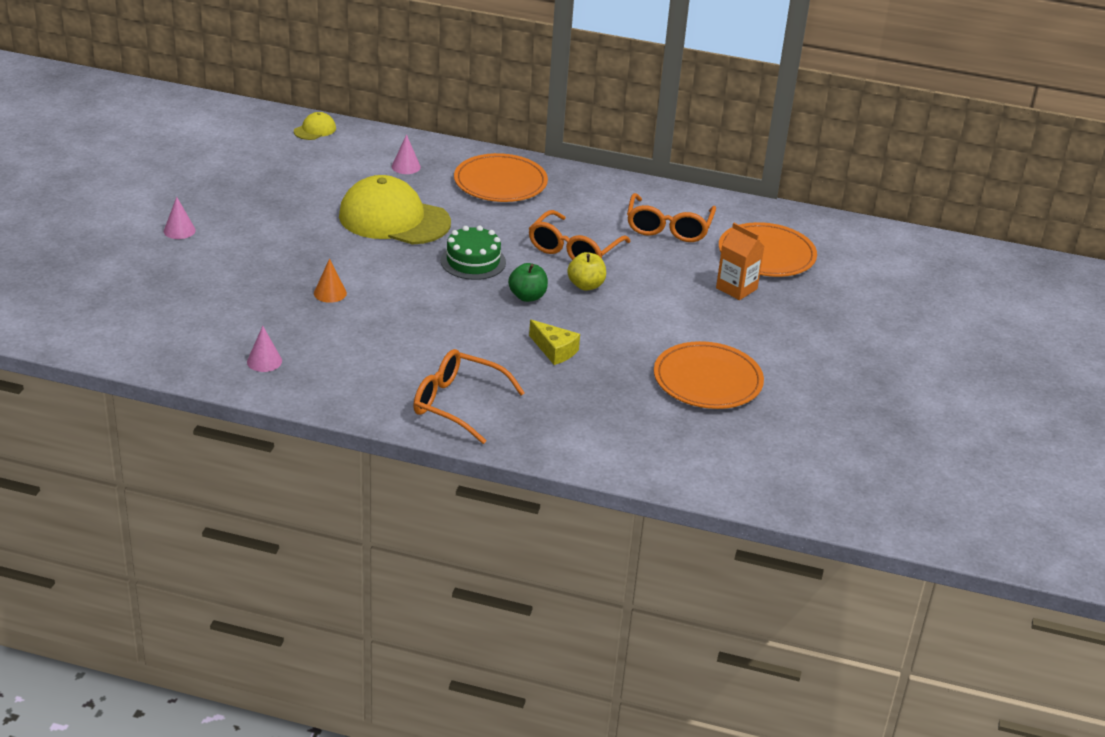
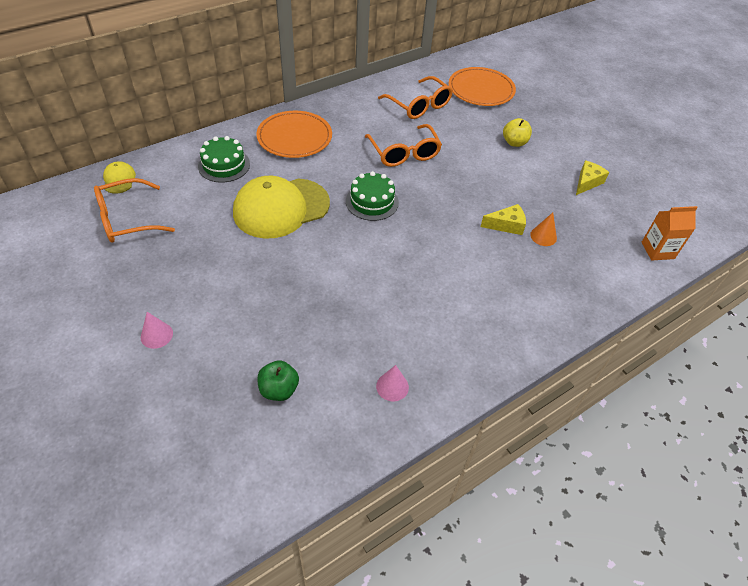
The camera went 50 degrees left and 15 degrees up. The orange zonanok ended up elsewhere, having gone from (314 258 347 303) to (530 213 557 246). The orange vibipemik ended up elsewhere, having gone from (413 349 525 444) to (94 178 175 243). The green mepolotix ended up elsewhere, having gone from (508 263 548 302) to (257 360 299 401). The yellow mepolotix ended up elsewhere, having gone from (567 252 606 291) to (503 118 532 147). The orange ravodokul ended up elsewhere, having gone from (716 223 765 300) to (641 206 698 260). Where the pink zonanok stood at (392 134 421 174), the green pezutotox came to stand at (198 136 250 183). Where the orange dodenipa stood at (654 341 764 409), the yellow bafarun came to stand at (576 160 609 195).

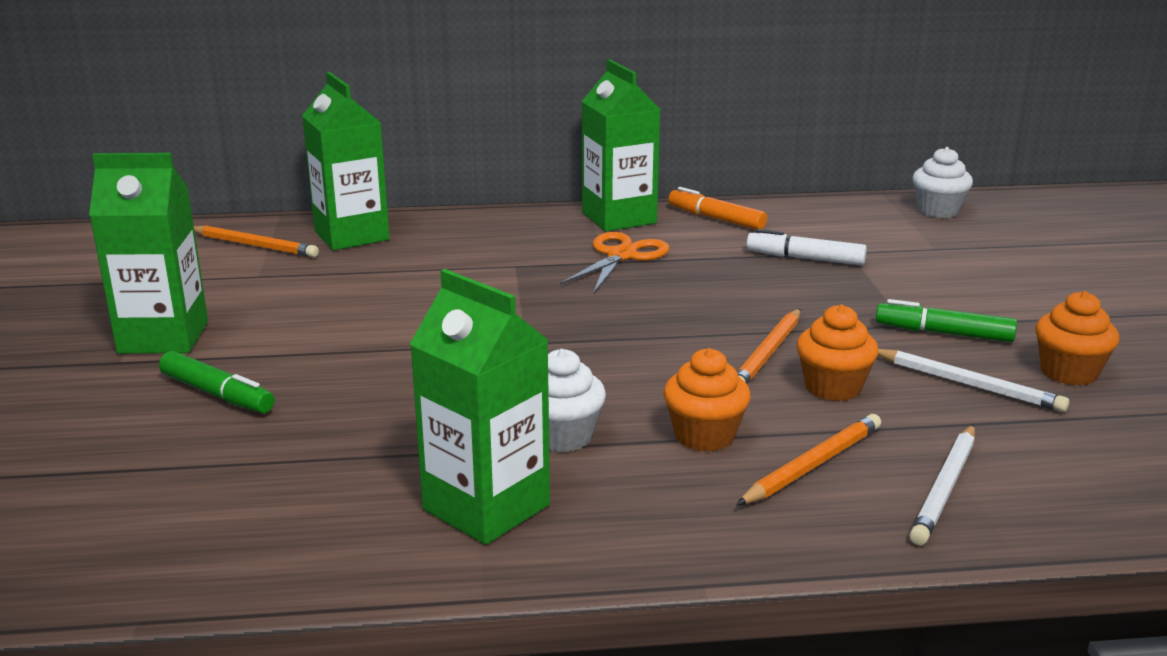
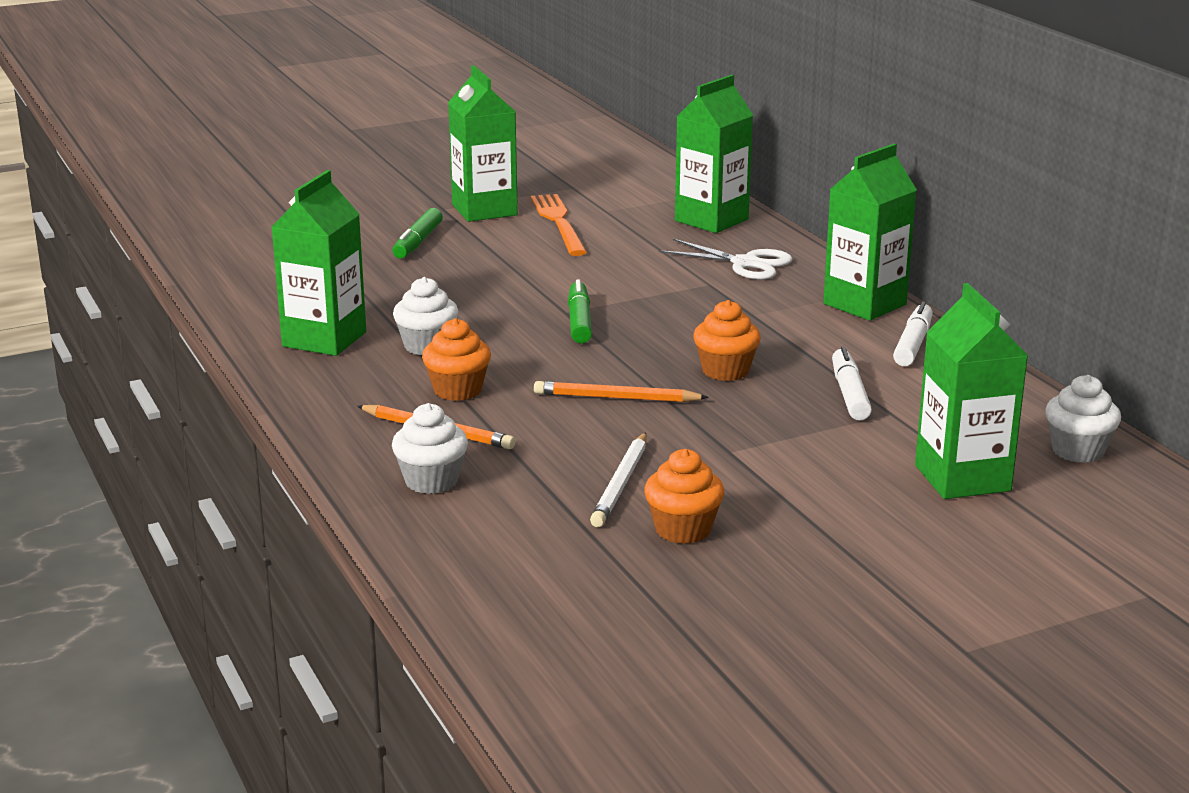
The camera went 70 degrees right and 0 degrees up. The second view lost the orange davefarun at (194 225 319 257). The second view lost the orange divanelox at (560 232 670 294). The second view gained the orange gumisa at (531 194 587 256). The second view gained the white divanelox at (658 239 792 280). The second view gained the green ravodokul at (915 283 1029 499). The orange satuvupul ended up elsewhere, having gone from (797 304 879 401) to (693 300 761 381). The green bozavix ended up elsewhere, having gone from (876 299 1017 342) to (568 279 592 344). Where the white davefarun stood at (909 425 975 545), the white satuvupul came to stand at (392 403 468 494). What was the orange bozavix at (668 187 767 230) turned into the white bozavix at (893 302 933 366).

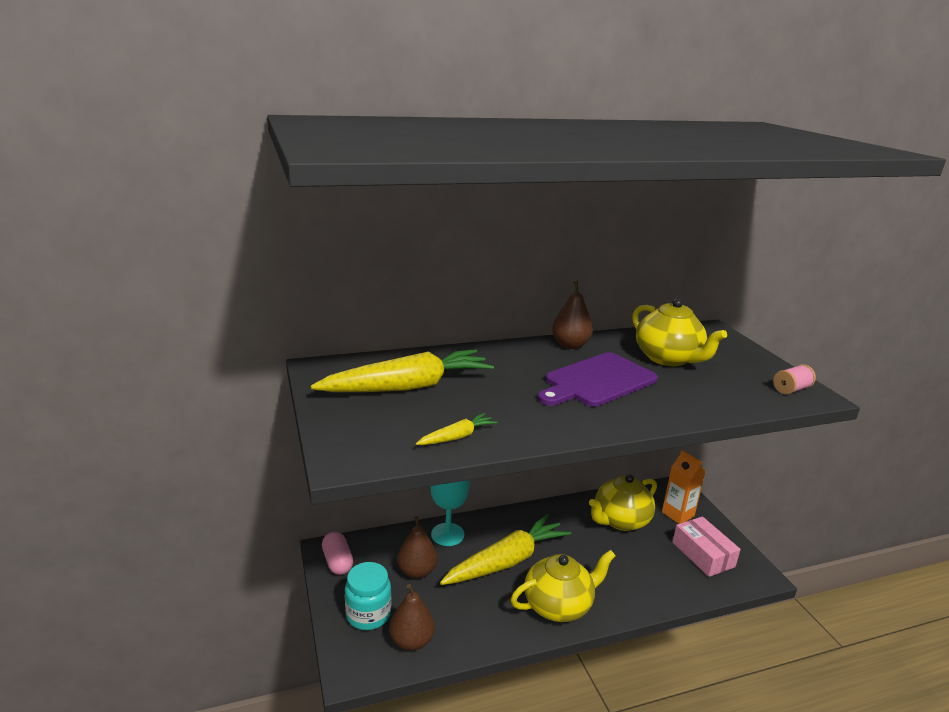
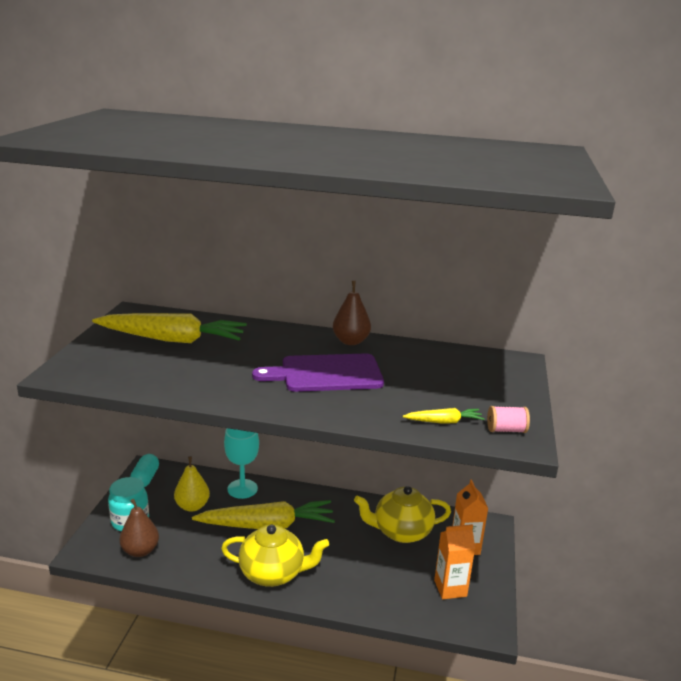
The camera went 30 degrees right and 0 degrees up. The second view lost the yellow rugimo at (632 298 727 366). The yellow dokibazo ended up elsewhere, having gone from (416 413 498 445) to (403 408 484 424). Where the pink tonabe stood at (672 516 741 577), the orange ravodokul came to stand at (434 524 475 599). What was the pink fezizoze at (322 532 353 575) turned into the turquoise fezizoze at (130 454 159 487). What was the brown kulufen at (397 516 437 579) turned into the yellow kulufen at (174 456 210 512).

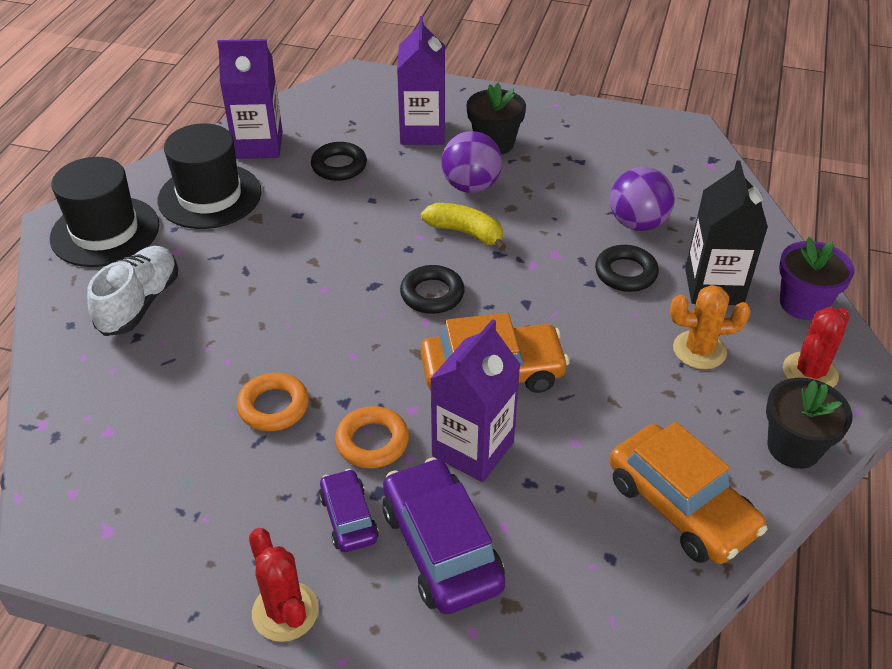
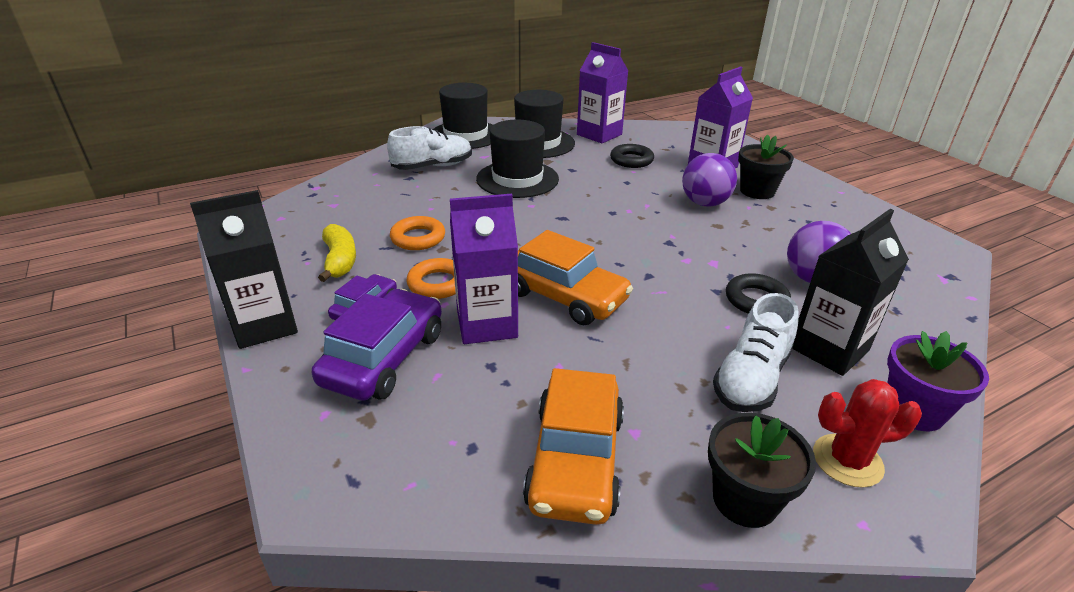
The camera went 45 degrees right and 10 degrees down. The second view lost the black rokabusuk at (400 265 465 314). The second view gained the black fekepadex at (476 120 559 198). The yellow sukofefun ended up elsewhere, having gone from (421 203 506 251) to (318 224 356 282). Where the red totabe stood at (249 528 319 642), the black ravodokul came to stand at (190 190 298 349). Where the orange totabe stood at (670 285 751 369), the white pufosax came to stand at (713 293 799 412).

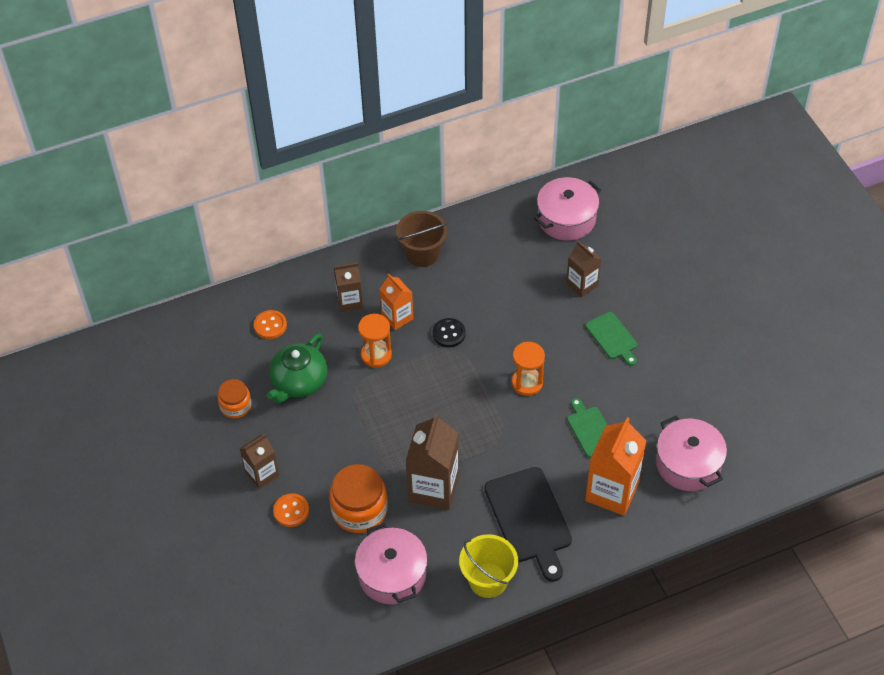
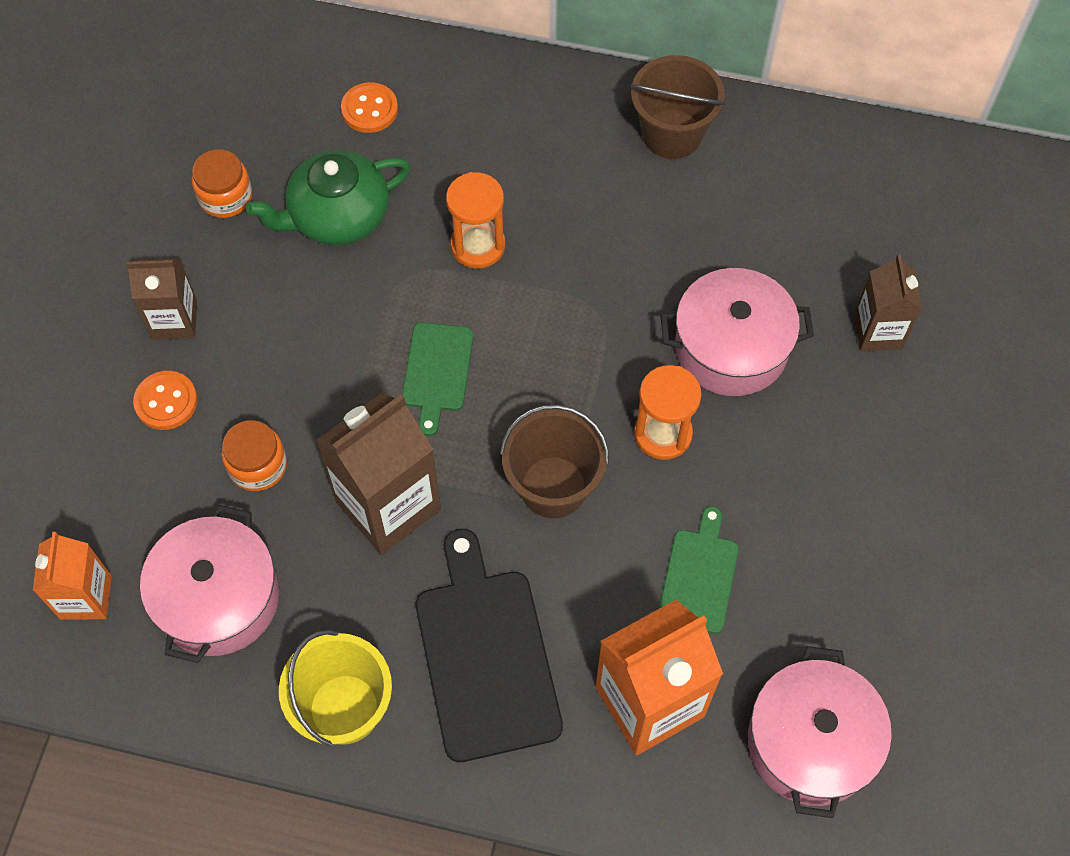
The camera went 35 degrees right and 10 degrees up. The second view lost the brown ravodokul at (334 262 363 312). The second view lost the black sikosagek at (433 318 466 347). The second view gained the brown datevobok at (500 405 609 518). The orange ravodokul ended up elsewhere, having gone from (380 274 414 330) to (33 532 112 620). The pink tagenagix ended up elsewhere, having gone from (534 177 601 241) to (660 268 814 396). The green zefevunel ended up elsewhere, having gone from (585 312 637 366) to (402 322 474 436). The black zefevunel at (484 467 572 582) ended up facing another way, 150 degrees clockwise from before. The size of the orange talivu at (329 464 388 533) changed by a factor of 0.60.

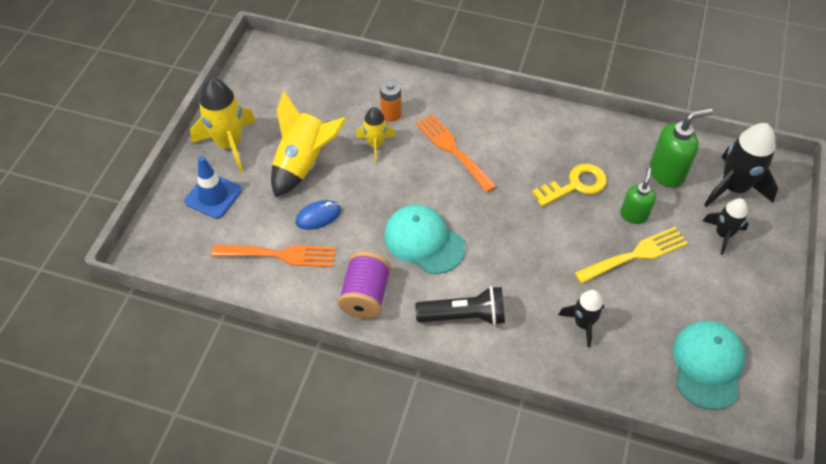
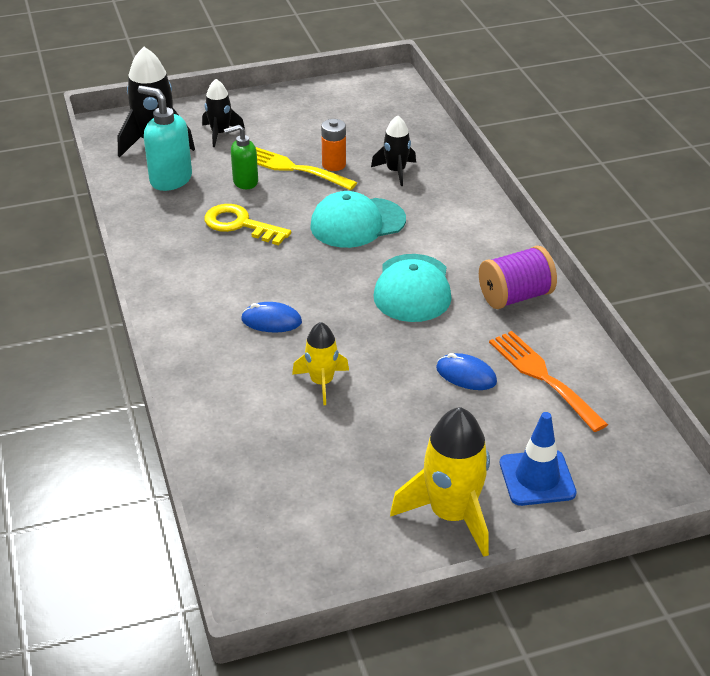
The camera went 125 degrees left and 15 degrees down. The second view lost the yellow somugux at (271 91 347 197). The second view lost the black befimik at (415 286 505 326). The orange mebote ended up elsewhere, having gone from (380 80 401 122) to (321 119 346 171). The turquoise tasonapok ended up elsewhere, having gone from (673 321 745 410) to (310 191 406 248). Where the orange gumisa stood at (416 114 496 192), the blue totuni came to stand at (241 302 302 332). What was the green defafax at (650 108 713 188) turned into the turquoise defafax at (138 86 192 191).

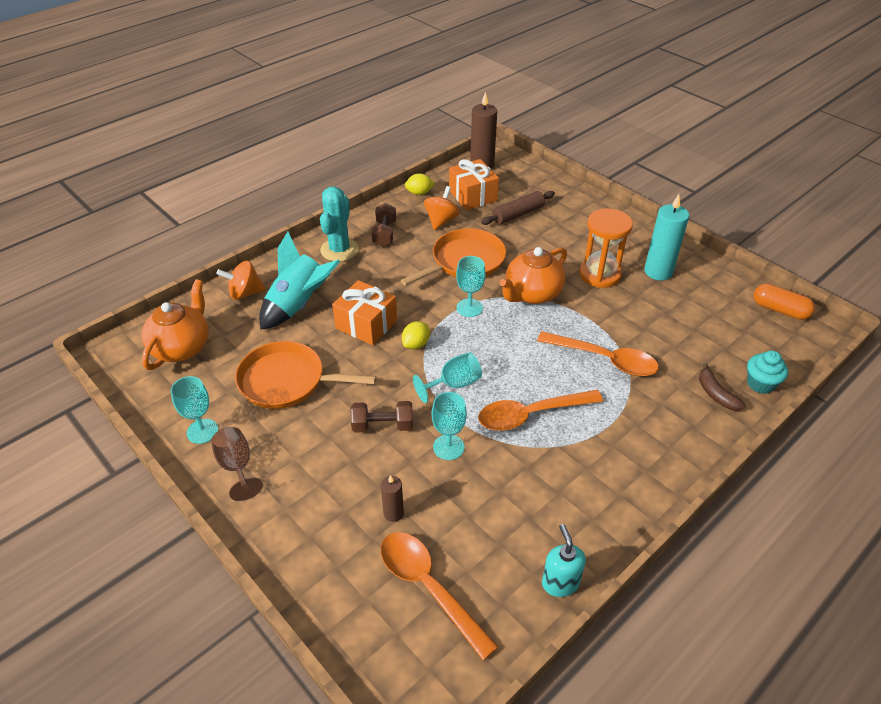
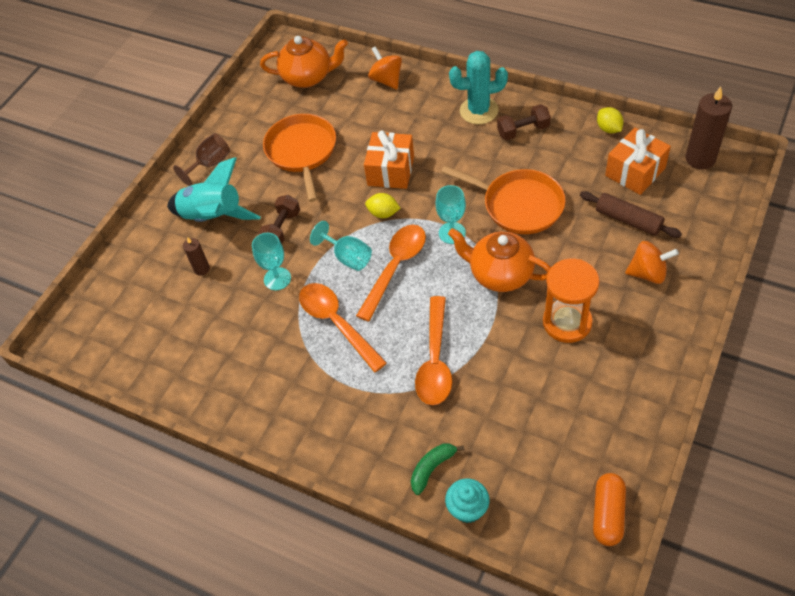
The camera went 75 degrees right and 10 degrees up. The second view lost the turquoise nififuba at (171 376 218 444). The second view lost the turquoise defafax at (542 524 586 597). The second view lost the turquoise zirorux at (644 194 689 281). The turquoise somugux ended up elsewhere, having gone from (259 232 340 330) to (167 157 261 222). The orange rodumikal ended up elsewhere, having gone from (381 532 498 660) to (356 225 426 322). The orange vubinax ended up elsewhere, having gone from (424 186 460 230) to (625 241 679 284). What was the brown sukofefun at (699 363 746 411) turned into the green sukofefun at (411 444 464 495). The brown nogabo at (351 401 413 433) ended up facing another way, 45 degrees clockwise from before.

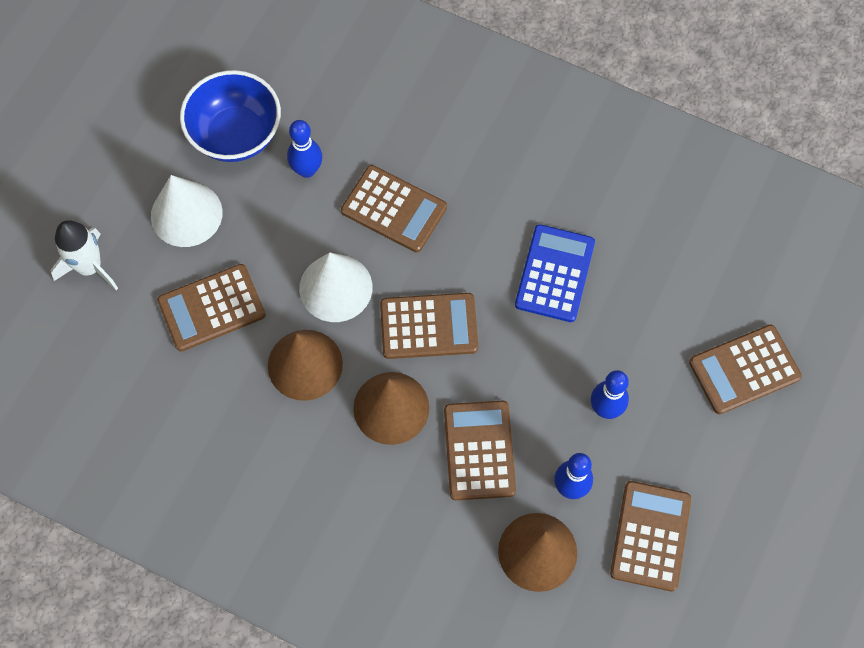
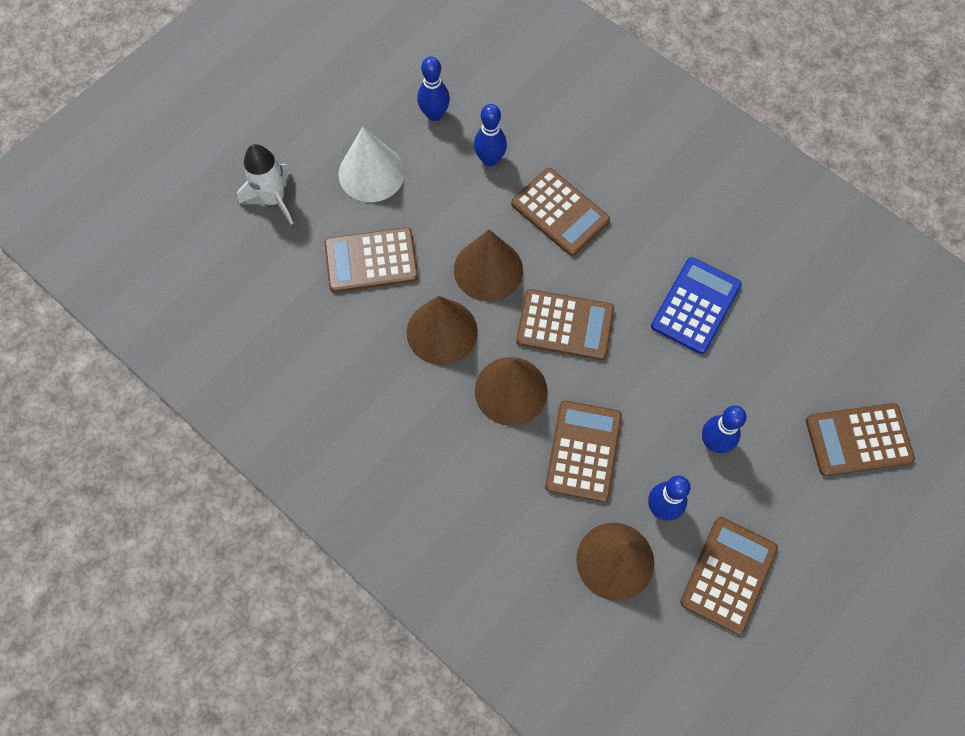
The camera went 15 degrees right and 0 degrees up. Where the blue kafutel stood at (180 70 281 162), the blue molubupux came to stand at (417 56 450 121). What was the white zonanok at (299 252 373 322) turned into the brown zonanok at (454 230 523 301).

